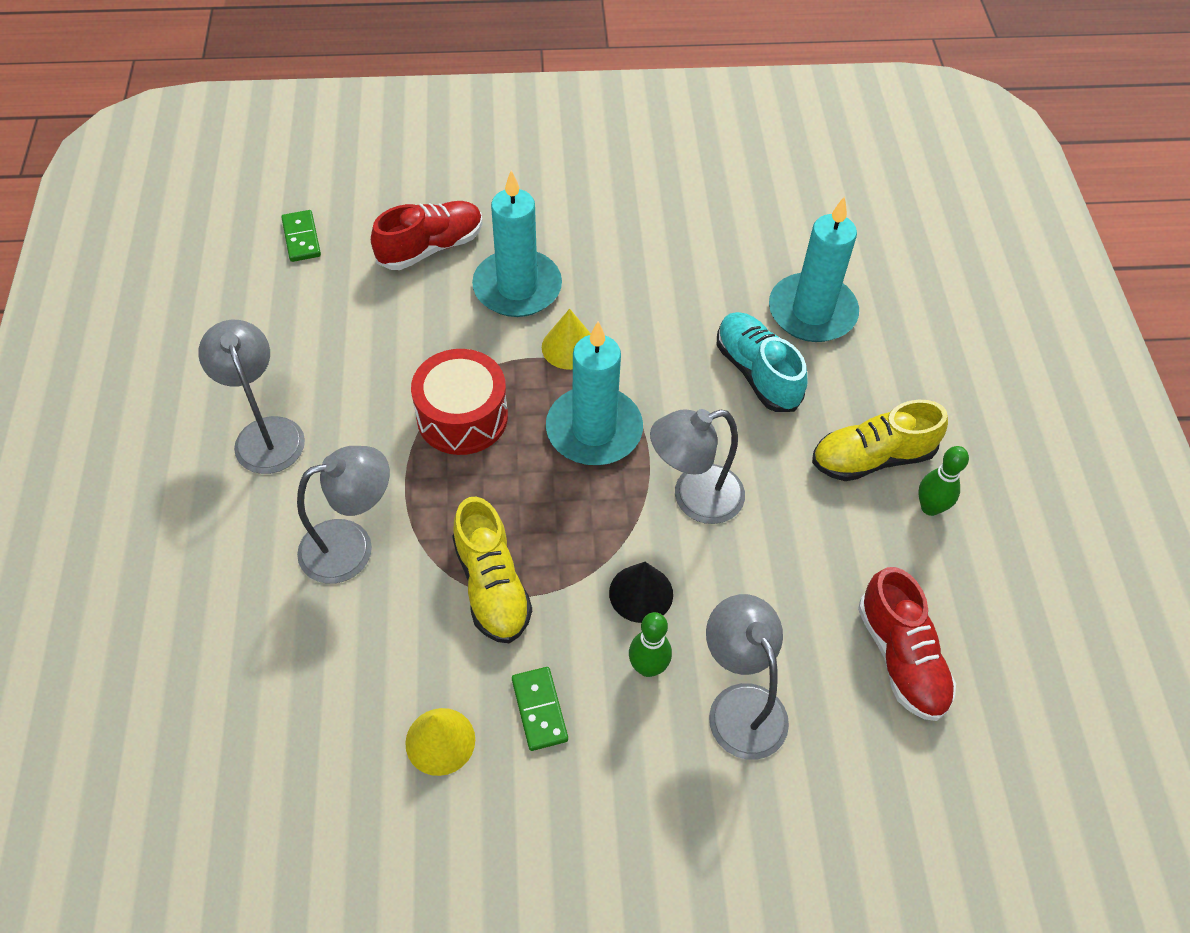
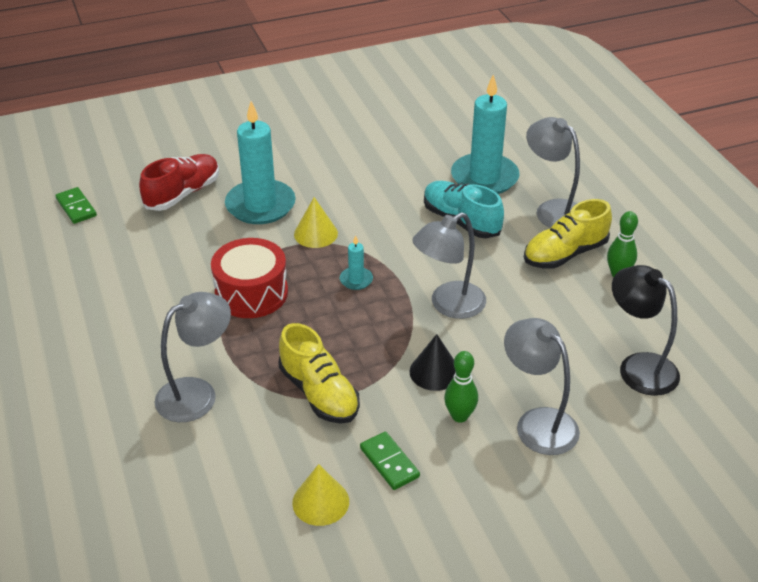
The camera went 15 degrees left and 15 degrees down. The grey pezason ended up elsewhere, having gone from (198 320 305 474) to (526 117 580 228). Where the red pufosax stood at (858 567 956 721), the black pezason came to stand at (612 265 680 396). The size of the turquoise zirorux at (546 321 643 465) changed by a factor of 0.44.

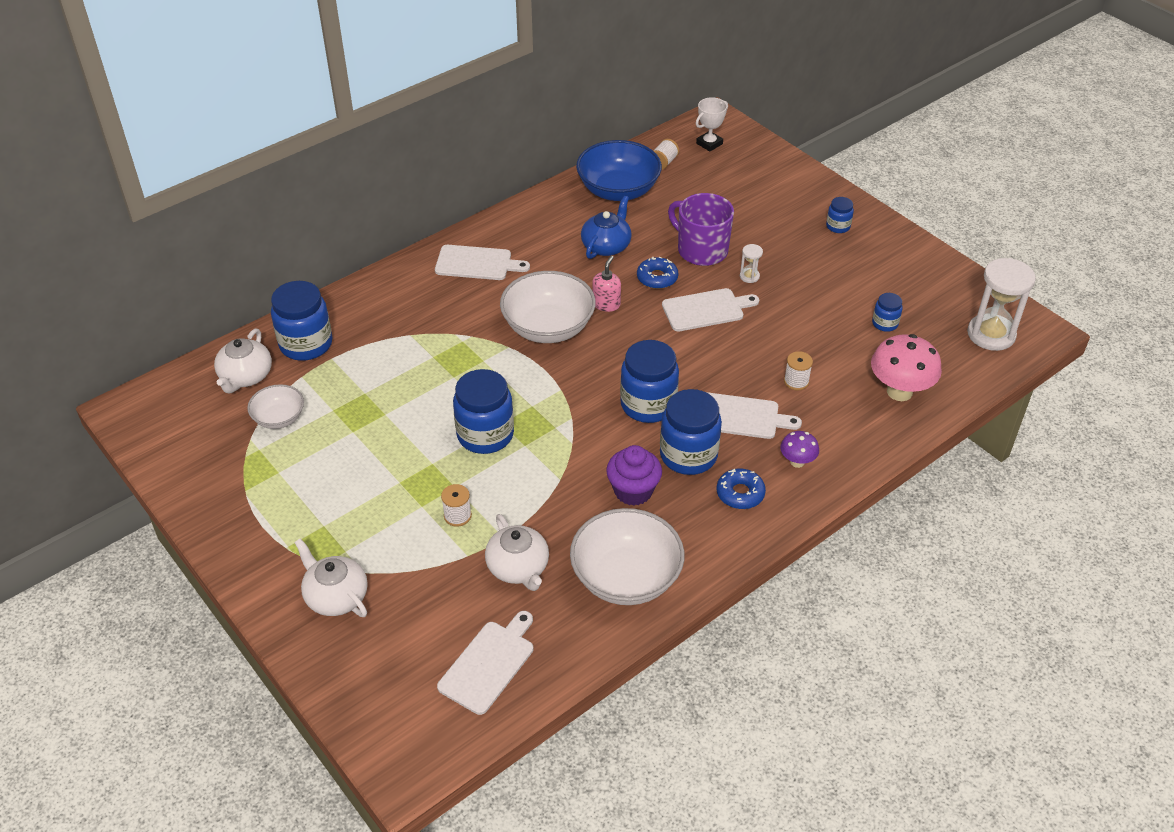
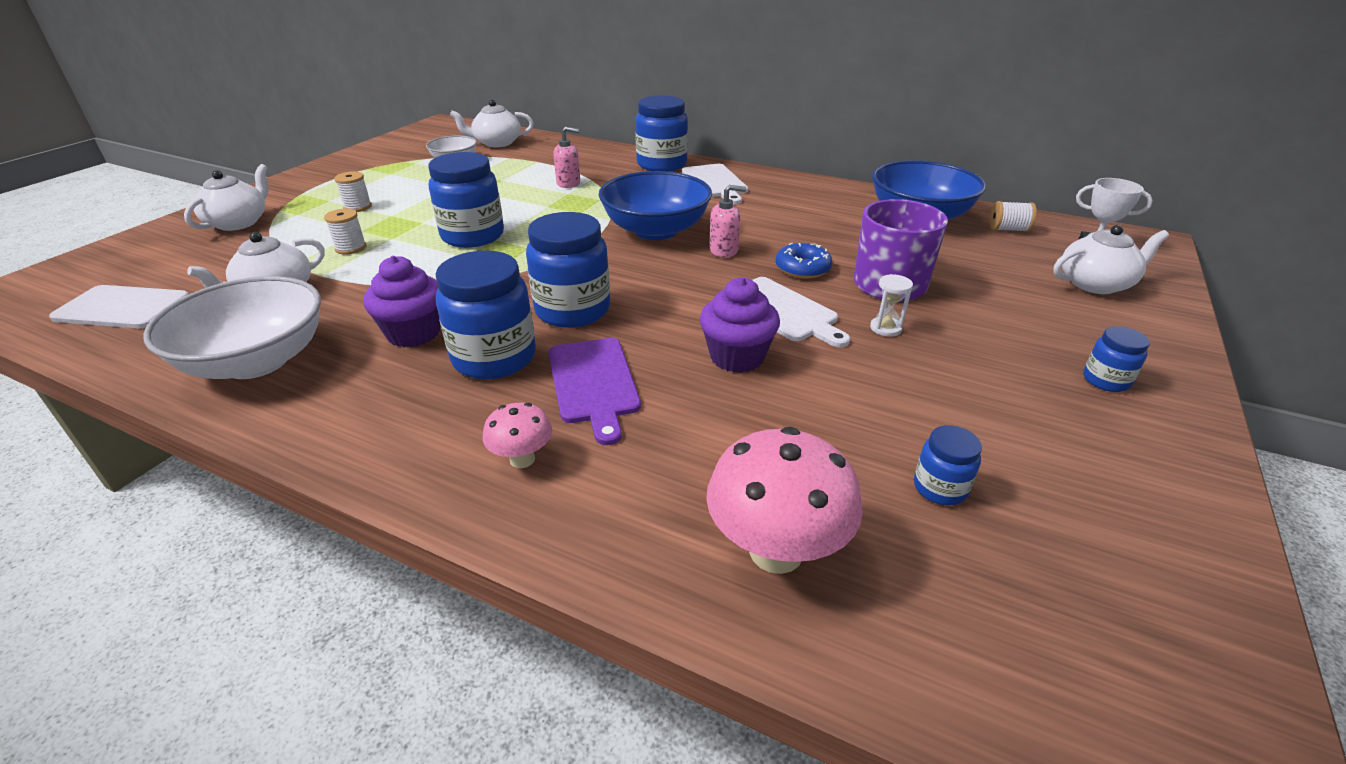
The camera went 65 degrees right and 10 degrees down. The second view lost the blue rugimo at (581 196 632 259). The second view lost the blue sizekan at (717 468 766 509). The second view lost the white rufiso at (967 258 1036 351). The second view gained the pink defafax at (553 127 580 188). The second view gained the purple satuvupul at (700 277 780 373). The second view gained the white rugimo at (1053 225 1169 294). The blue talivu ended up elsewhere, having gone from (271 281 333 361) to (635 95 688 172). The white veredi ended up elsewhere, having gone from (784 351 813 391) to (335 171 372 212). What was the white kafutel at (500 271 596 343) turned into the blue kafutel at (599 171 712 240). What was the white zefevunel at (706 392 802 439) turned into the purple zefevunel at (548 338 641 445). What was the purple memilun at (780 431 819 468) turned into the pink memilun at (483 403 552 468).

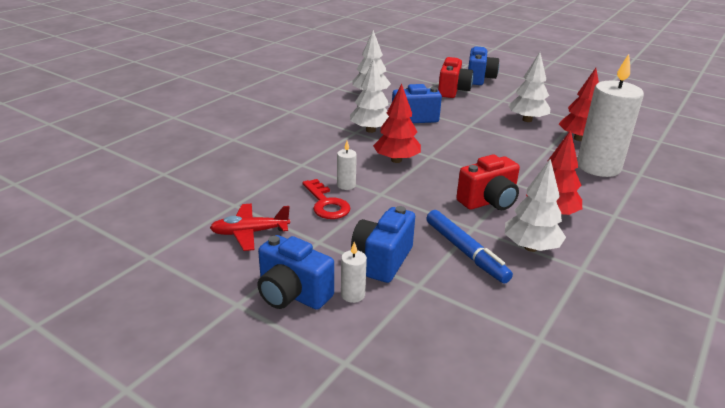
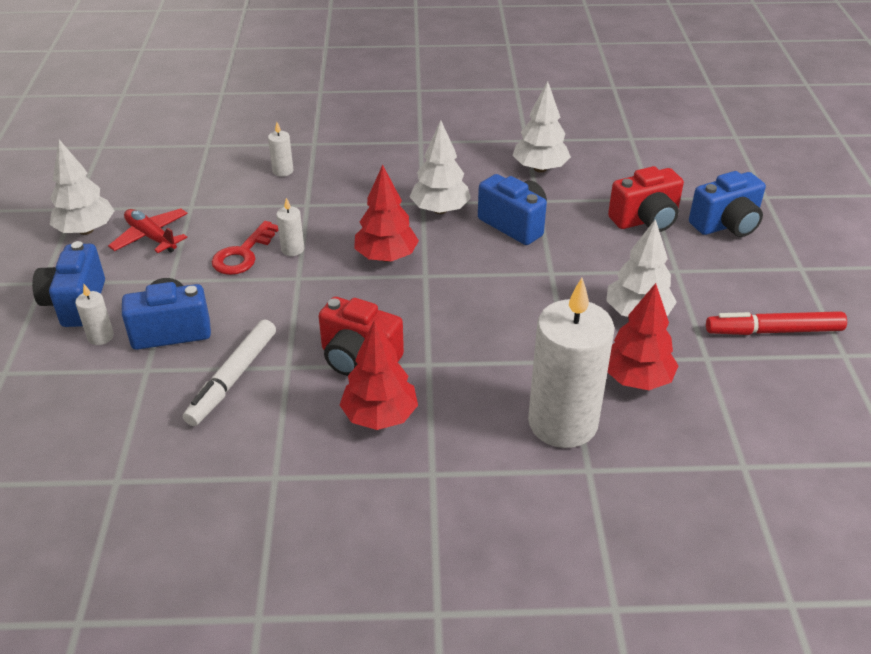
The camera went 55 degrees right and 10 degrees up. The second view gained the white zirorux at (268 122 293 177). The second view gained the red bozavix at (706 311 847 335). The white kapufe ended up elsewhere, having gone from (505 158 566 252) to (50 140 114 235). What was the blue bozavix at (426 210 513 284) turned into the white bozavix at (183 319 276 426).

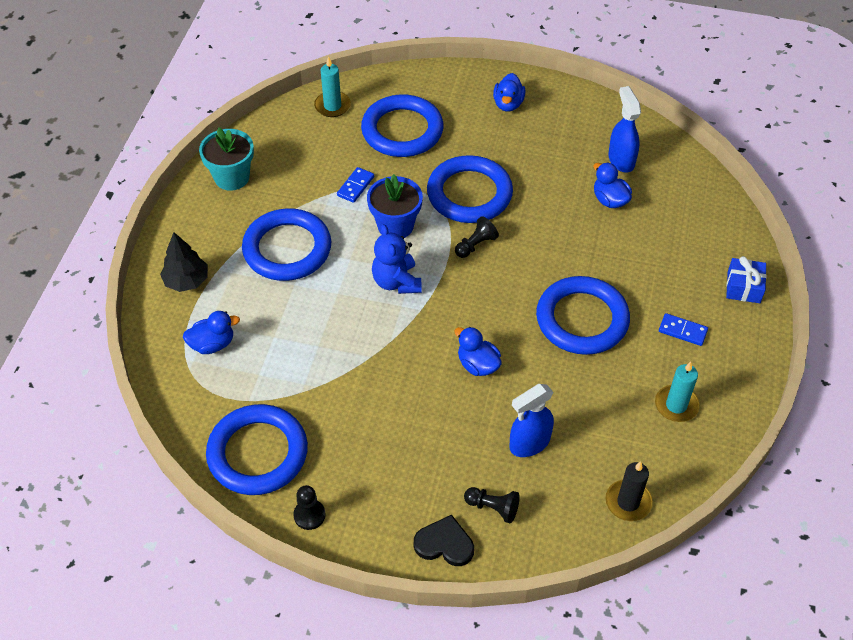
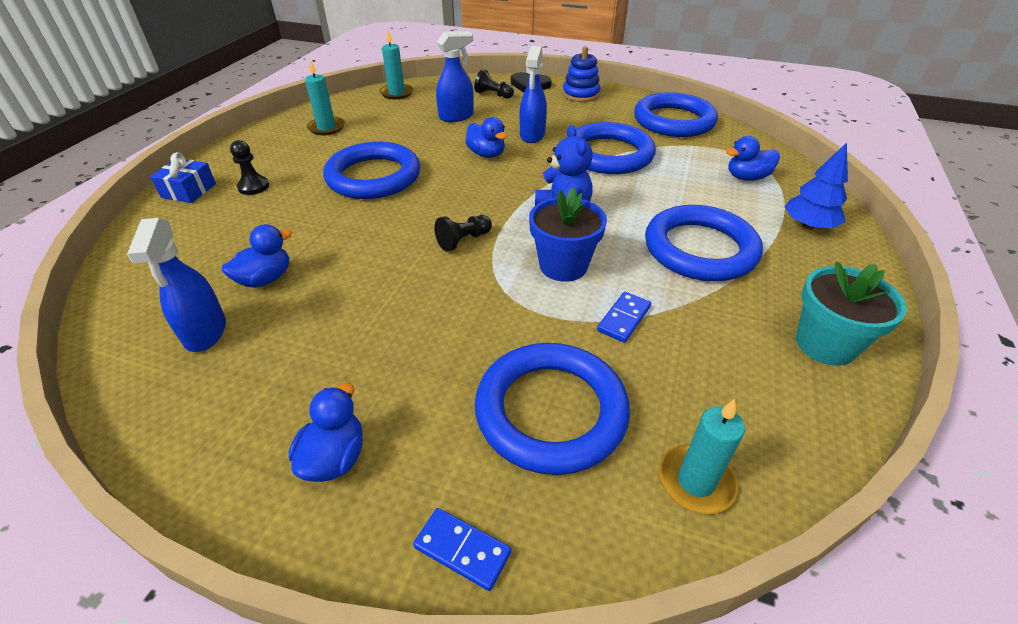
The camera went 175 degrees left and 10 degrees down. The second view gained the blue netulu at (520 46 547 143). The second view gained the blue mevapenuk at (563 46 600 102). The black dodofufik ended up elsewhere, having gone from (293 485 325 530) to (230 140 269 195). The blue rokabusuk ended up elsewhere, having gone from (427 155 513 223) to (576 122 656 174). The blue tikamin ended up elsewhere, having gone from (659 313 708 346) to (413 508 511 591). What was the black kapufe at (160 232 208 292) turned into the blue kapufe at (784 143 848 229). What was the black zirorux at (606 461 653 521) turned into the turquoise zirorux at (380 31 413 100). The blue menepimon at (594 163 632 208) ended up facing another way, 105 degrees counterclockwise from before.

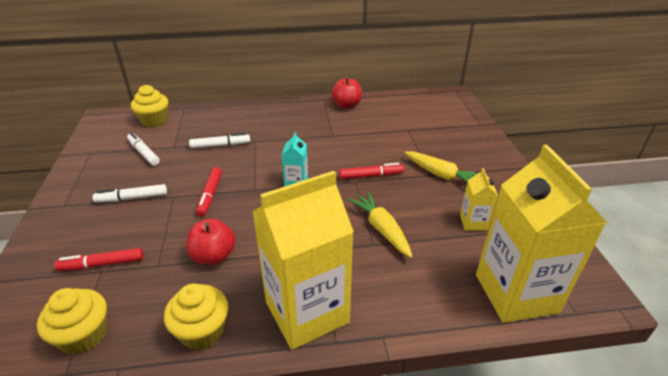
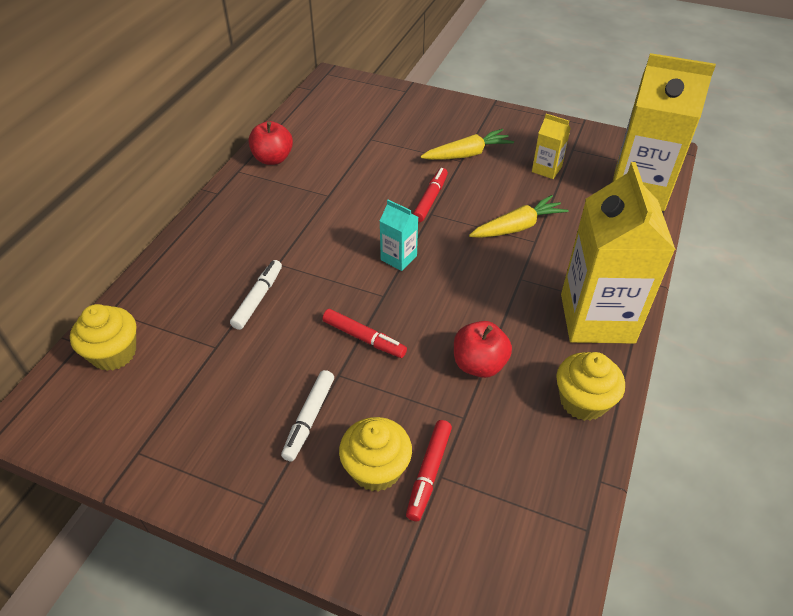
The camera went 60 degrees left and 10 degrees up. The second view lost the white bozavix at (127 132 160 166). The yellow satuvupul ended up elsewhere, having gone from (37 288 107 355) to (339 417 412 492). The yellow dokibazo at (348 192 413 258) ended up facing another way, 150 degrees clockwise from before.

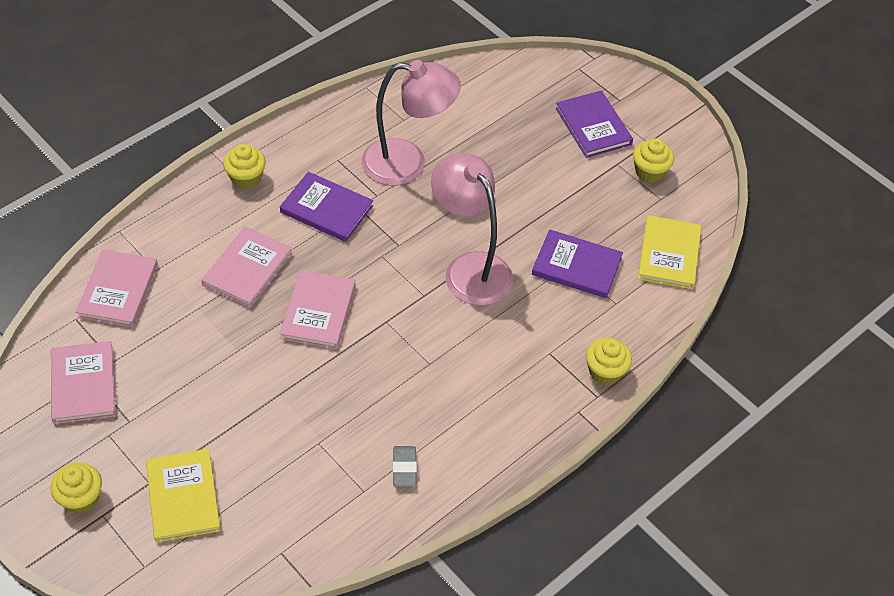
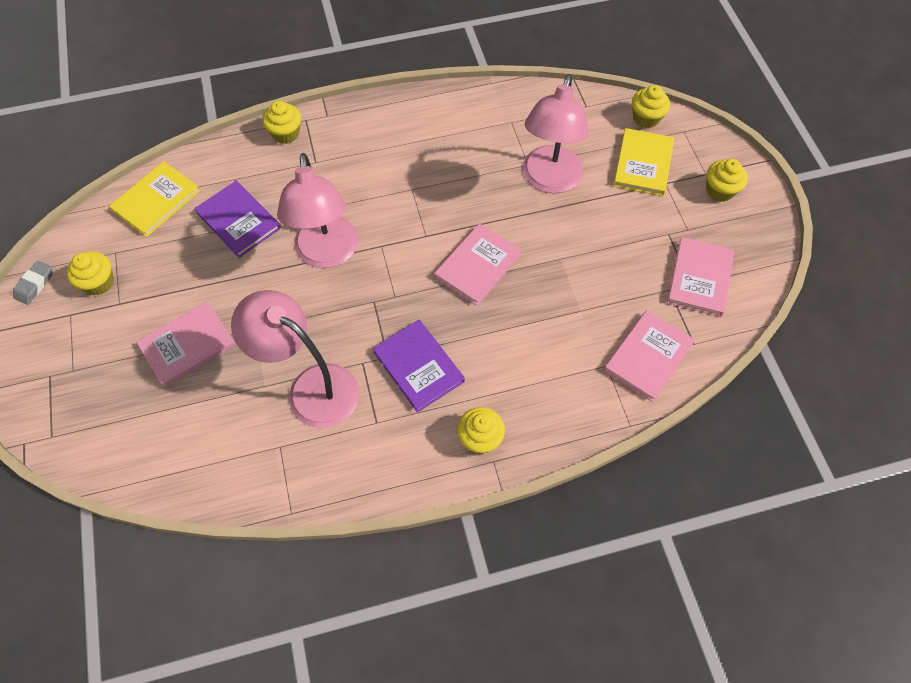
The camera went 150 degrees left and 10 degrees up. The second view lost the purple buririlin at (556 91 633 158). The second view gained the pink pezason at (523 74 589 193). The second view gained the yellow satuvupul at (632 85 670 128). The pink buririlin ended up elsewhere, having gone from (201 226 292 308) to (136 301 236 387). The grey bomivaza ended up elsewhere, having gone from (393 446 417 486) to (13 261 52 305).

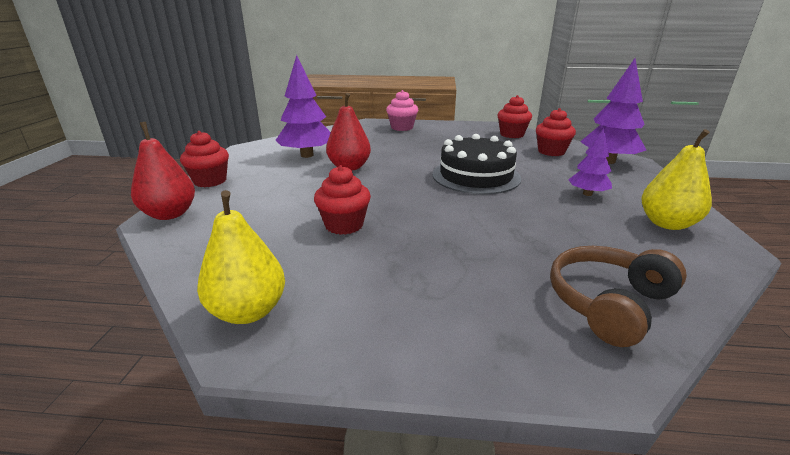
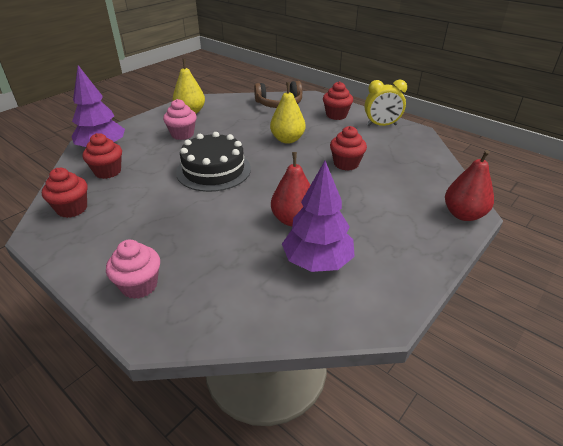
The camera went 145 degrees left and 10 degrees up. The second view gained the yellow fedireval at (364 80 407 126). The red satuvupul ended up elsewhere, having gone from (180 131 229 187) to (323 81 353 120). The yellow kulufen ended up elsewhere, having gone from (197 190 285 324) to (270 82 305 144). Where the purple kapufe stood at (568 128 612 196), the pink satuvupul came to stand at (163 99 197 140).

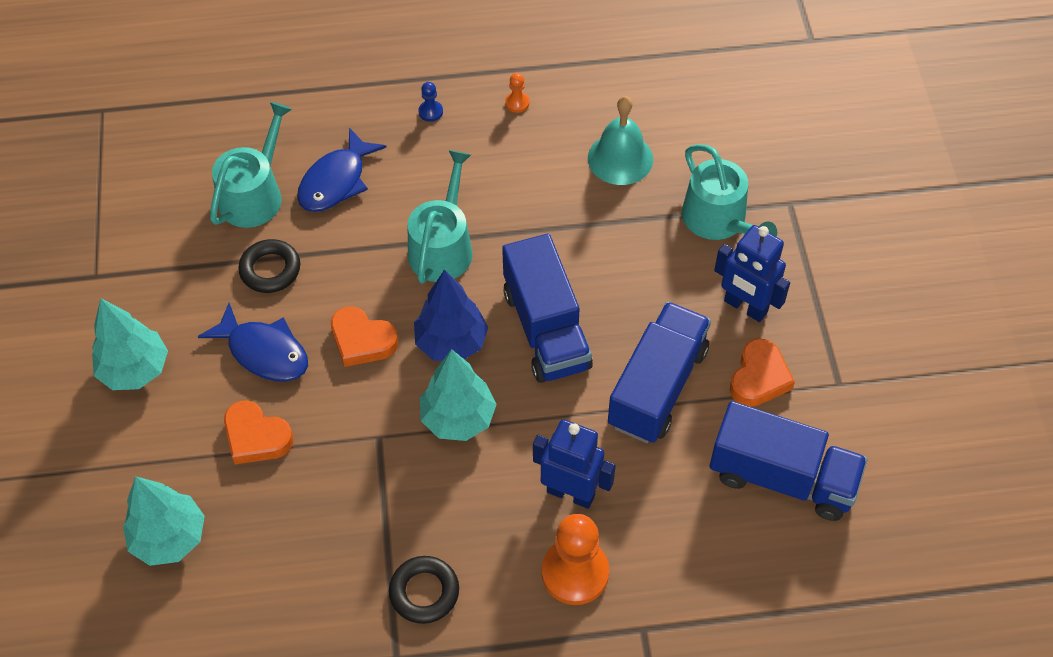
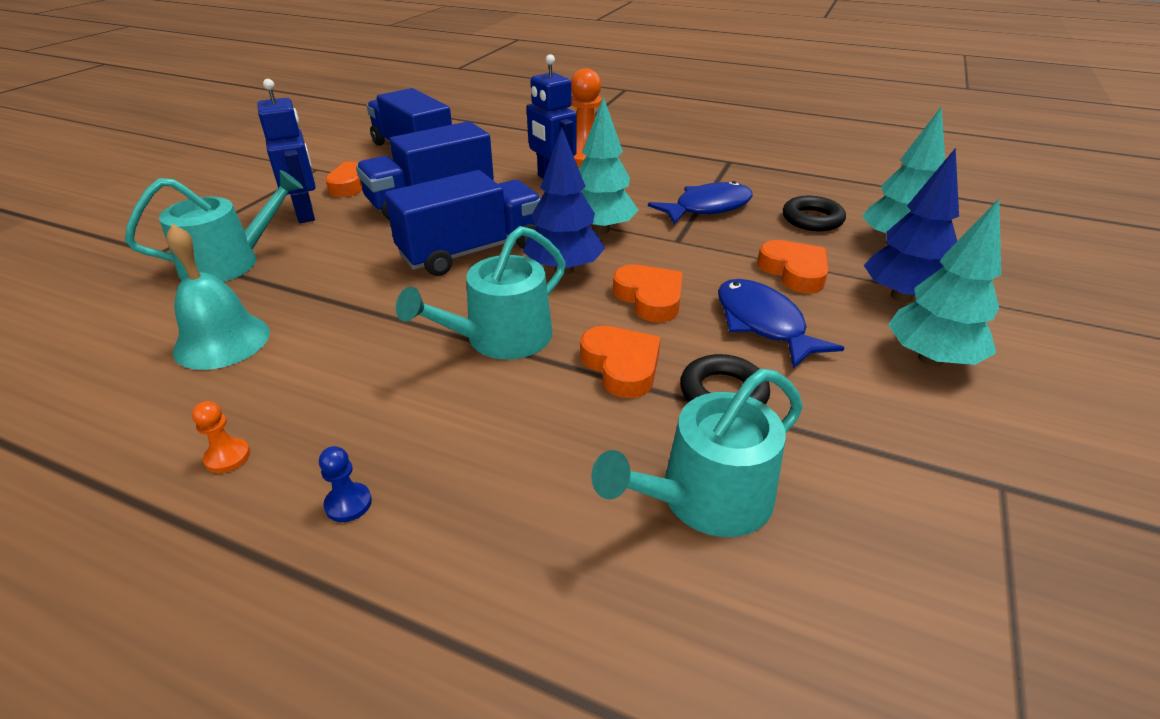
The camera went 150 degrees left and 20 degrees down. The second view gained the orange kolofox at (580 326 661 398). The second view gained the blue kapufe at (864 148 959 303). The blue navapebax ended up elsewhere, having gone from (297 128 386 212) to (648 181 753 224). The black rokabusuk ended up elsewhere, having gone from (389 556 459 624) to (783 196 846 231). The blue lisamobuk at (502 234 593 383) ended up facing another way, 45 degrees clockwise from before. The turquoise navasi at (682 144 777 240) ended up facing another way, 60 degrees clockwise from before.

